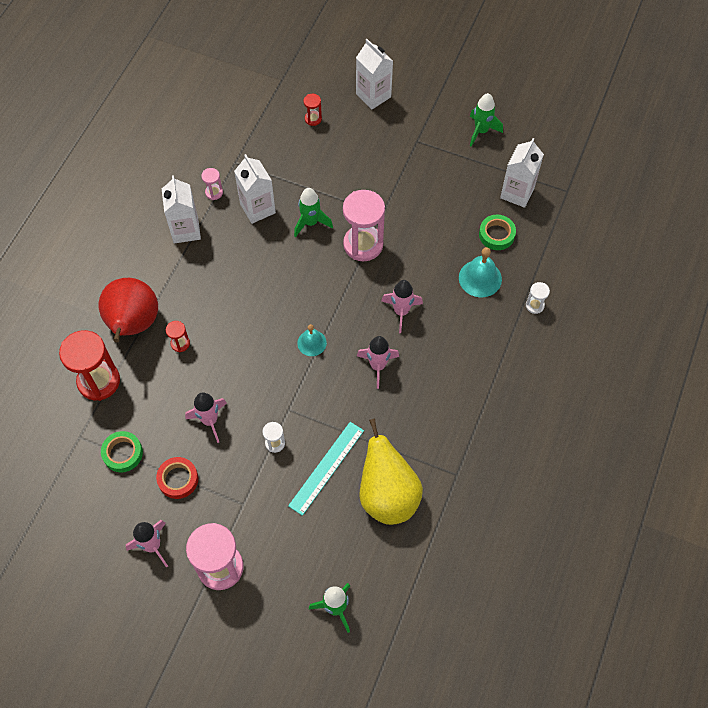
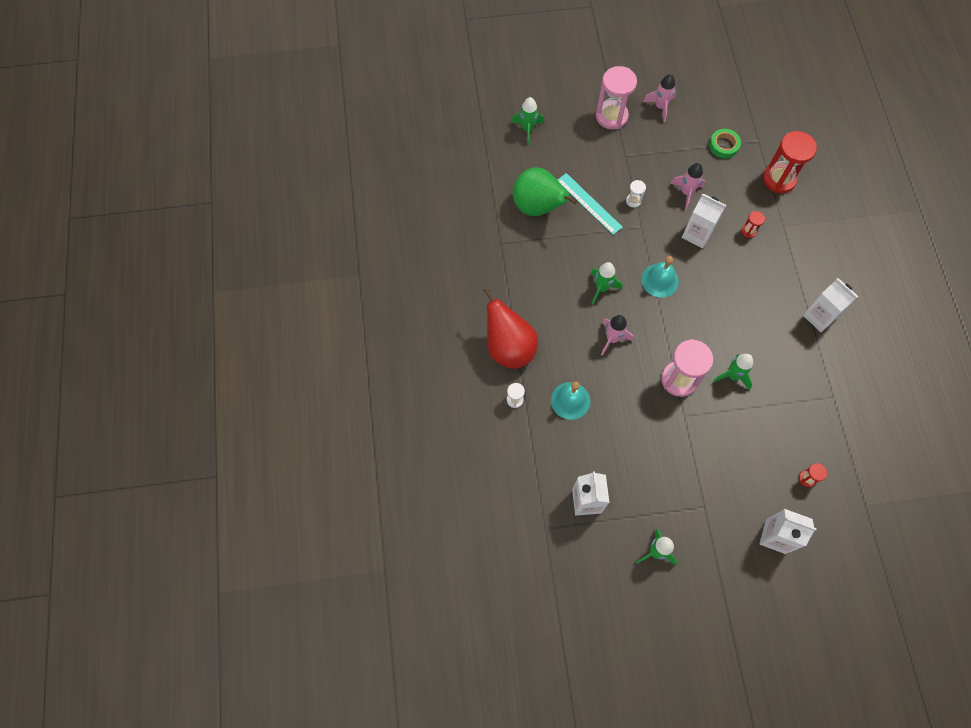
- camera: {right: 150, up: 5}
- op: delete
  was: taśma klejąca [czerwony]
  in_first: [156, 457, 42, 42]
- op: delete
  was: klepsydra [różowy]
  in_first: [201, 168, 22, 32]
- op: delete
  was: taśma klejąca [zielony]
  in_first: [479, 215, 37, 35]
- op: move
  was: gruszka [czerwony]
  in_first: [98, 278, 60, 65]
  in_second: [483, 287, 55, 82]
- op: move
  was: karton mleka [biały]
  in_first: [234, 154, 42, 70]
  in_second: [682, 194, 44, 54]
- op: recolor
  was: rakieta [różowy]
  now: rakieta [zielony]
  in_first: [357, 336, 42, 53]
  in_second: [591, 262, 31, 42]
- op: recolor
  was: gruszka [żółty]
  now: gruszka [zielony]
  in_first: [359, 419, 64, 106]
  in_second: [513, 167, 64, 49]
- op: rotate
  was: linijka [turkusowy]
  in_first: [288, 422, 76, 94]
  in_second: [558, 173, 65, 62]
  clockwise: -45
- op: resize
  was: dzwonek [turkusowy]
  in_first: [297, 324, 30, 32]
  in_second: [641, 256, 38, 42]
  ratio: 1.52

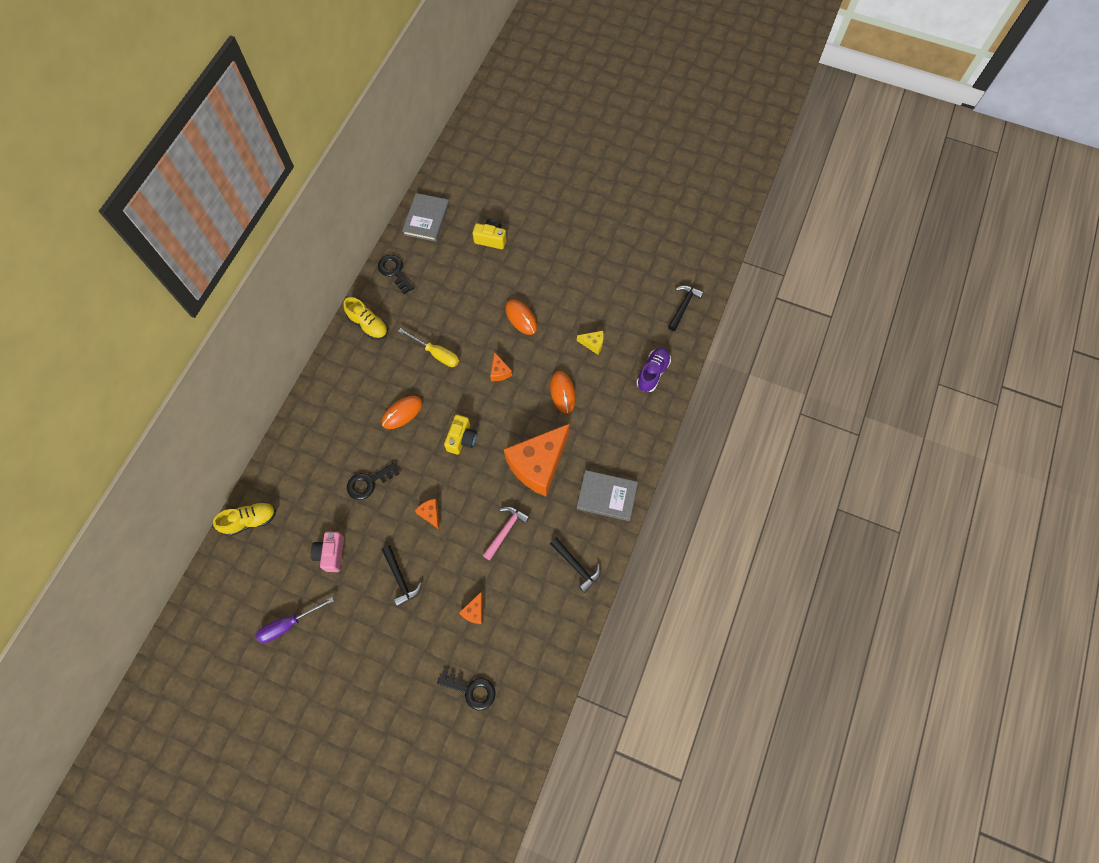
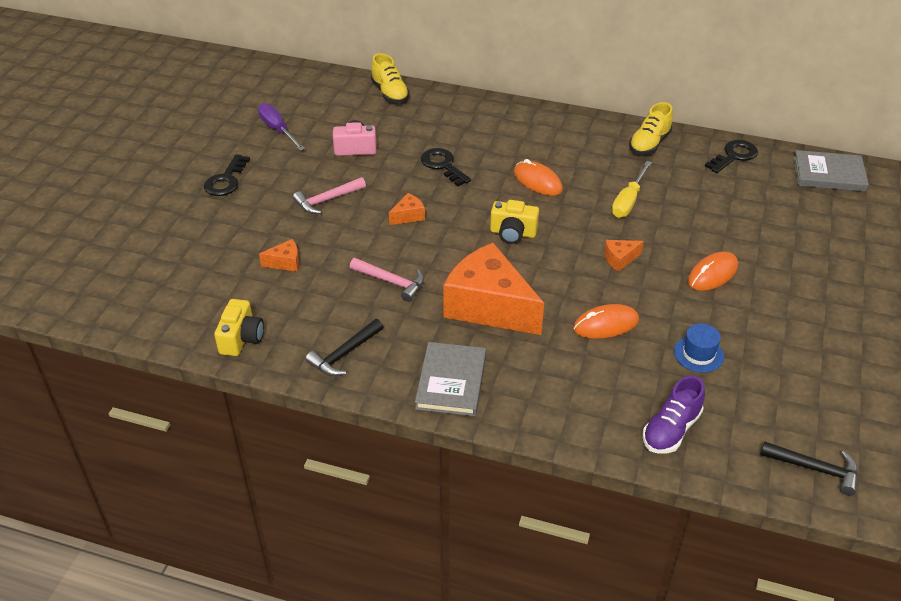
- camera: {right: 85, up: -25}
- op: move
  was: klucz [czarny]
  in_first: [437, 670, 59, 41]
  in_second: [204, 154, 46, 42]
- op: move
  was: aparat fotograficzny [żółty]
  in_first: [473, 219, 33, 30]
  in_second: [214, 299, 50, 57]
- op: replace
  was: ser [żółty]
  now: kapelusz [niebieski]
  in_first: [577, 331, 27, 24]
  in_second: [674, 323, 50, 50]
- op: recolor
  was: młotek [czarny]
  now: młotek [różowy]
  in_first: [382, 545, 40, 62]
  in_second: [293, 177, 73, 37]
- op: rotate
  was: ser [pomarańczowy]
  in_first: [459, 592, 23, 32]
  in_second: [259, 239, 40, 33]
  clockwise: 150
- op: rotate
  was: but [fioletowy]
  in_first: [636, 347, 35, 45]
  in_second: [643, 376, 62, 77]
  clockwise: 105

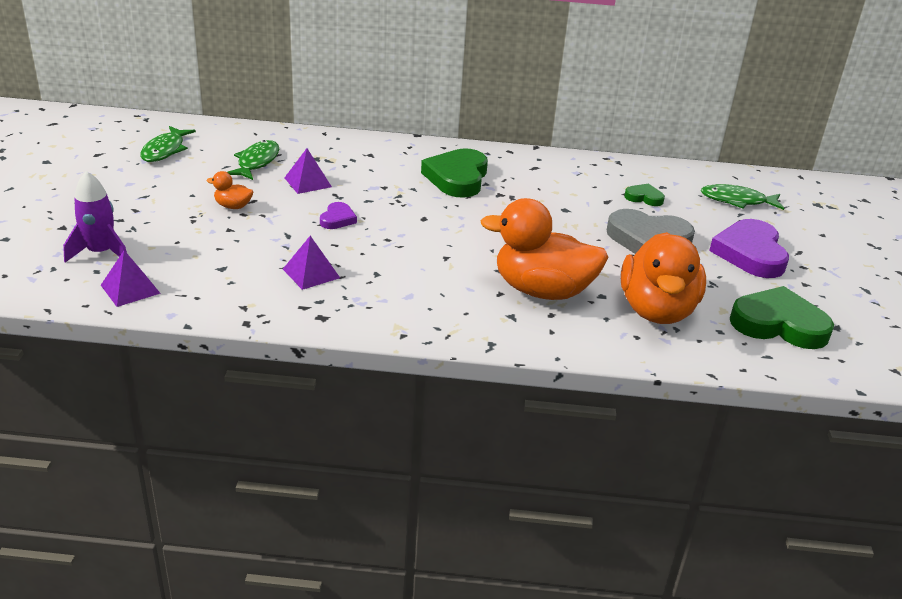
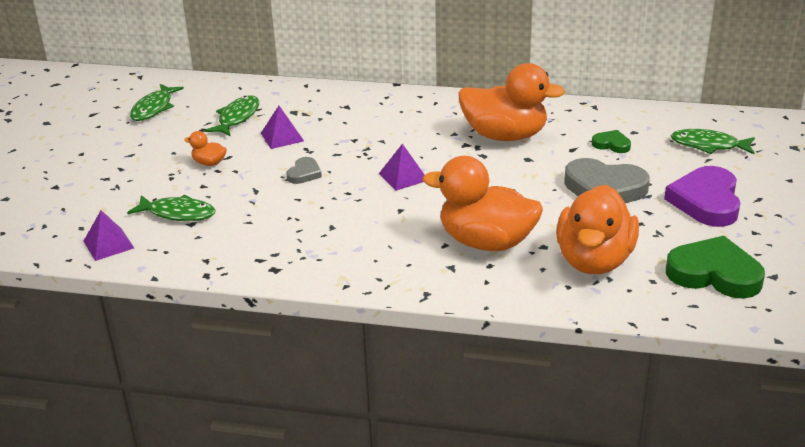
- camera: {right: 10, up: 0}
- op: delete
  was: rakieta [fioletowy]
  in_first: [63, 171, 64, 91]
- op: delete
  was: serce [zielony]
  in_first: [421, 148, 67, 50]
- op: insert
  now: ryba [zielony]
  in_second: [127, 194, 89, 27]
- op: insert
  now: kaczka [pomarańczowy]
  in_second: [458, 63, 107, 78]
- op: move
  was: piramida [fioletowy]
  in_first: [283, 236, 57, 54]
  in_second: [379, 144, 46, 47]
- op: recolor
  was: serce [fioletowy]
  now: serce [szary]
  in_first: [320, 202, 37, 27]
  in_second: [286, 157, 36, 27]

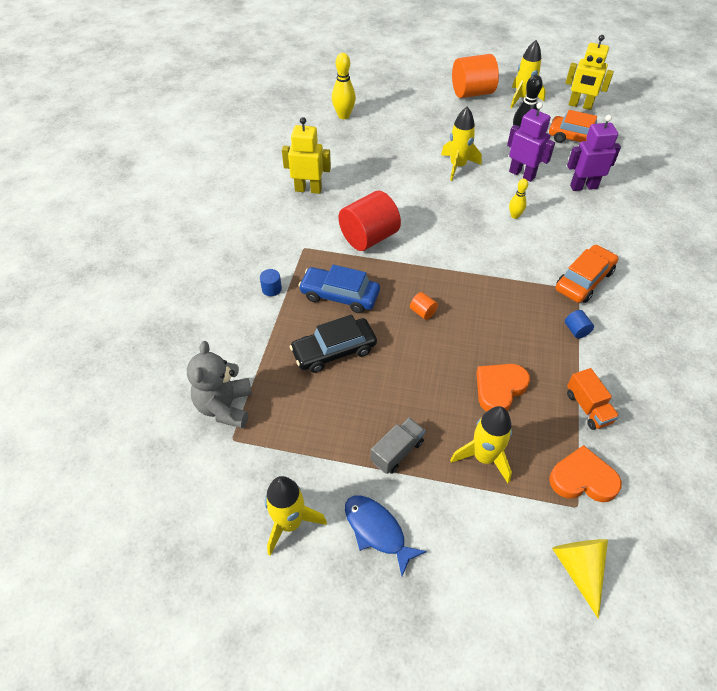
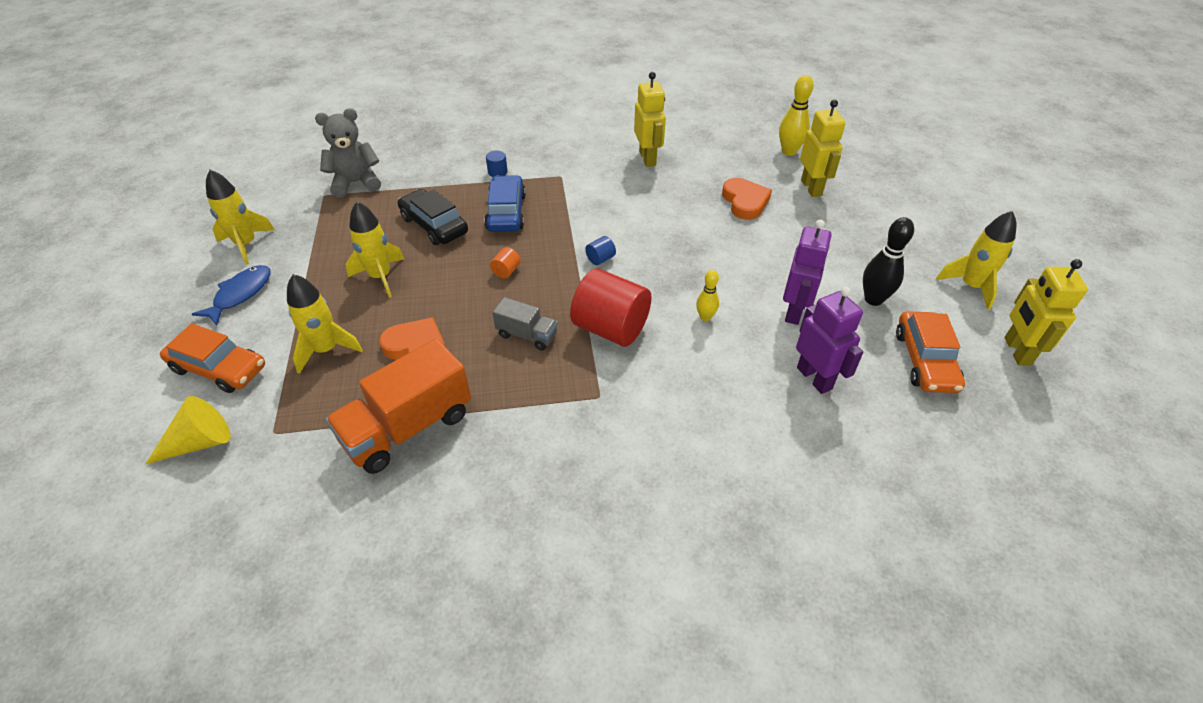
- camera: {right: 70, up: -5}
- op: delete
  was: walec [pomarańczowy]
  in_first: [452, 54, 47, 44]
- op: insert
  now: robot [żółty]
  in_second: [800, 100, 46, 97]
- op: move
  was: walec [czerwony]
  in_first: [338, 191, 63, 60]
  in_second: [570, 269, 82, 78]
- op: move
  was: ciężarówka [szary]
  in_first: [371, 417, 54, 57]
  in_second: [492, 297, 66, 54]
- op: move
  was: rakieta [żółty]
  in_first: [441, 107, 41, 74]
  in_second: [346, 202, 58, 96]
- op: move
  was: serce [pomarańczowy]
  in_first: [549, 445, 73, 57]
  in_second: [722, 178, 50, 42]
- op: move
  was: samochód [pomarańczowy]
  in_first: [556, 245, 62, 58]
  in_second: [160, 323, 105, 70]
- op: move
  was: walec [niebieski]
  in_first: [565, 310, 29, 28]
  in_second: [585, 236, 31, 29]
- op: resize
  was: ciężarówka [pomarańczowy]
  in_first: [567, 368, 52, 62]
  in_second: [325, 338, 146, 136]
  ratio: 1.91

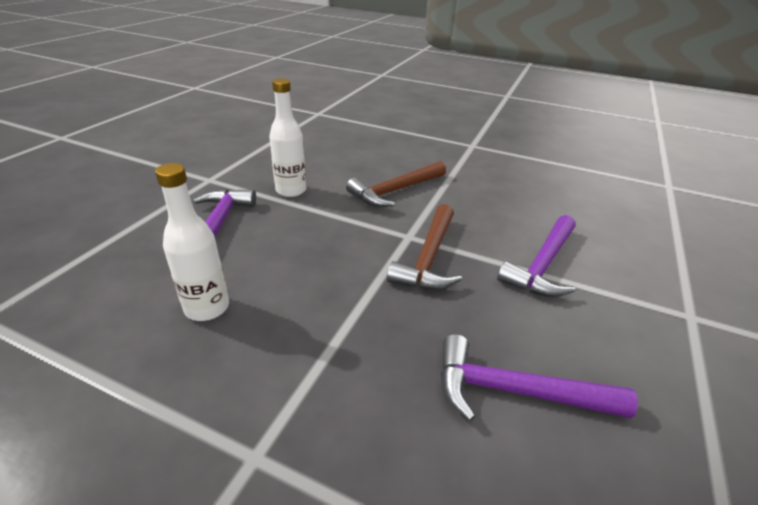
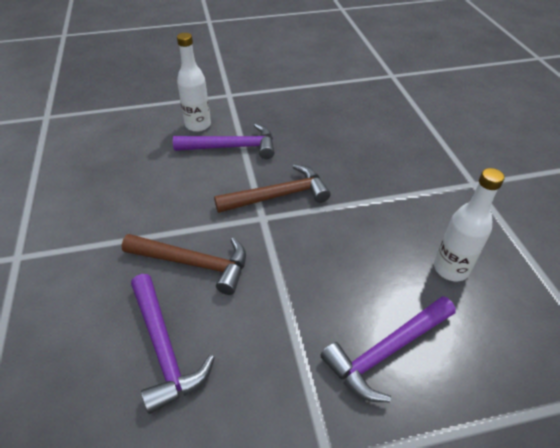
- camera: {right: -125, up: 10}
- op: move
  was: butelka [biały]
  in_first: [269, 78, 37, 119]
  in_second: [177, 33, 34, 99]
- op: move
  was: młotek [fioletowy]
  in_first: [441, 334, 197, 87]
  in_second: [131, 274, 83, 140]

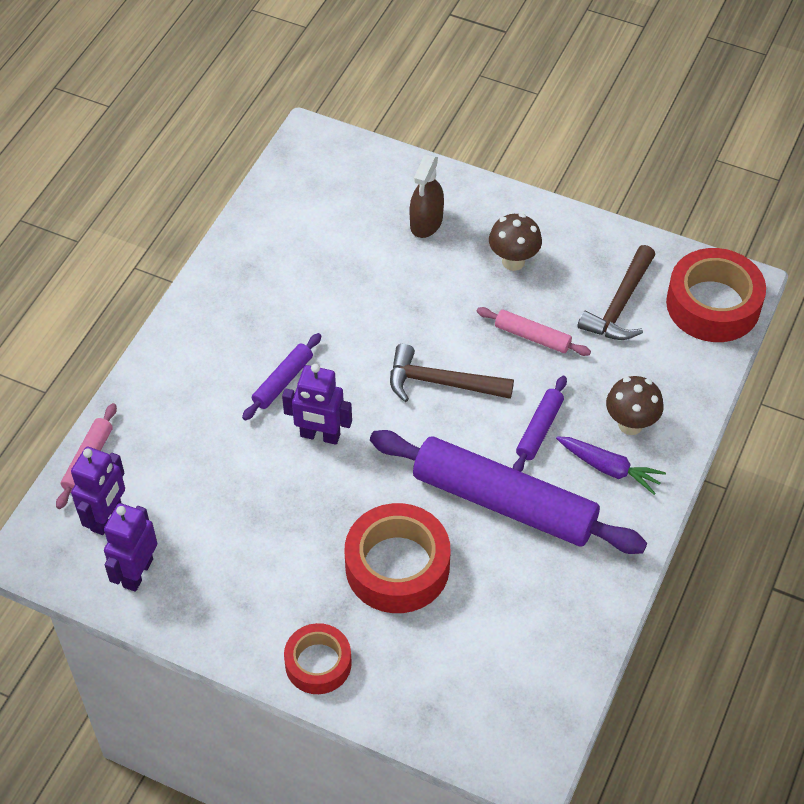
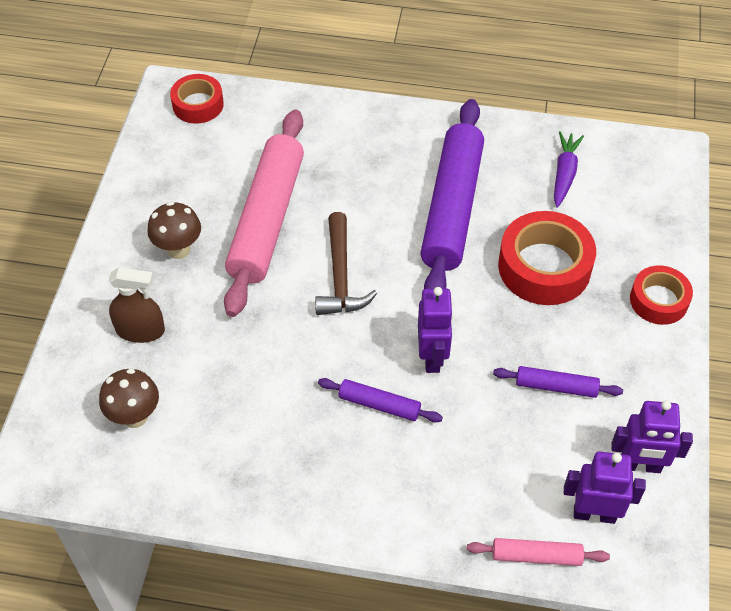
- camera: {right: -105, up: 0}
- op: delete
  was: młotek [brązowy]
  in_first: [578, 245, 77, 95]
- op: move
  was: wałek do ciasta [fioletowy]
  in_first: [513, 376, 54, 96]
  in_second: [493, 366, 130, 32]
- op: move
  was: marchewka [fioletowy]
  in_first: [556, 436, 110, 59]
  in_second: [554, 131, 30, 77]
- op: move
  was: grzyb [brązowy]
  in_first: [606, 376, 58, 59]
  in_second: [99, 368, 60, 60]
- op: resize
  was: wałek do ciasta [różowy]
  in_first: [476, 307, 115, 49]
  in_second: [224, 110, 80, 207]
  ratio: 2.25
- op: resize
  was: taśma klejąca [czerwony]
  in_first: [666, 248, 100, 94]
  in_second: [170, 74, 54, 50]
  ratio: 0.61

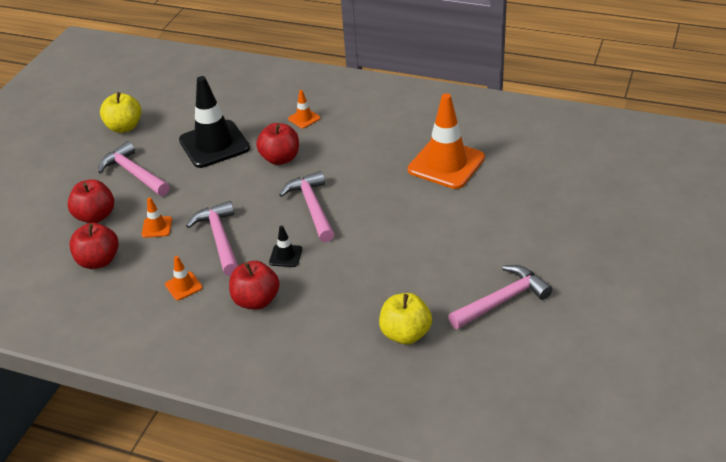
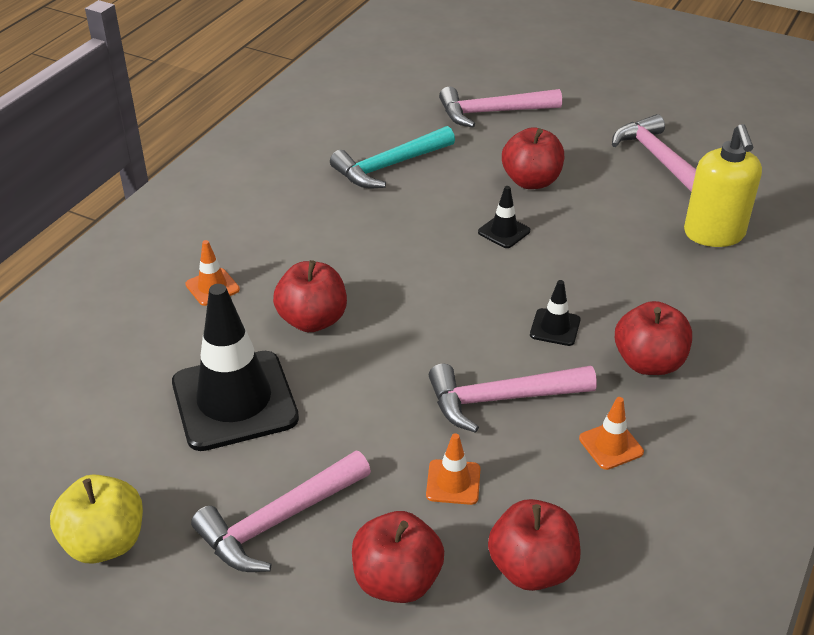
- camera: {right: -85, up: 0}
- op: insert
  now: pachołek [czarny]
  in_second: [478, 186, 52, 62]
- op: insert
  now: jabłko [czerwony]
  in_second: [502, 127, 62, 62]
- op: move
  was: młotek [różowy]
  in_first: [279, 171, 56, 71]
  in_second: [439, 87, 123, 41]
- op: replace
  was: jabłko [żółty]
  now: dozownik mydła [żółty]
  in_first: [379, 293, 53, 51]
  in_second: [684, 124, 78, 123]
- op: replace
  was: pachołek [pomarańczowy]
  now: młotek [turkusowy]
  in_first: [408, 93, 77, 96]
  in_second: [330, 126, 125, 62]

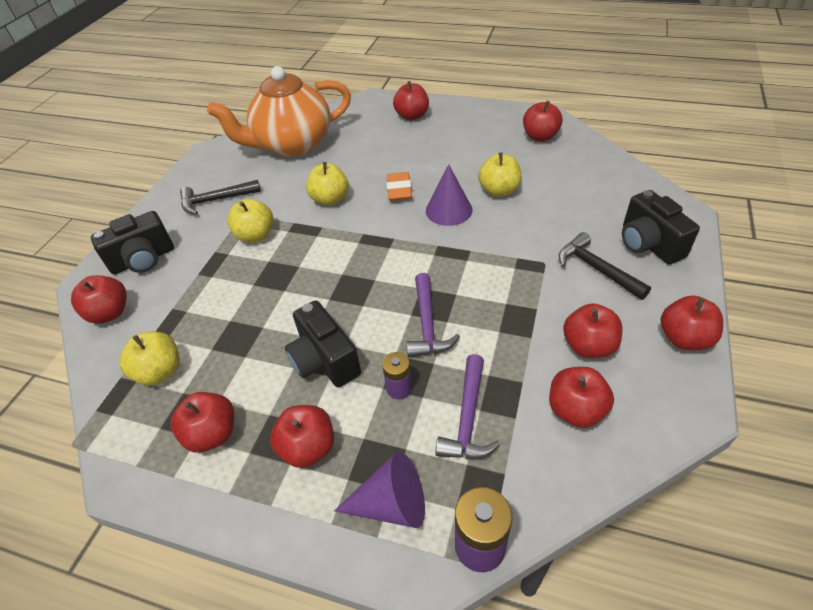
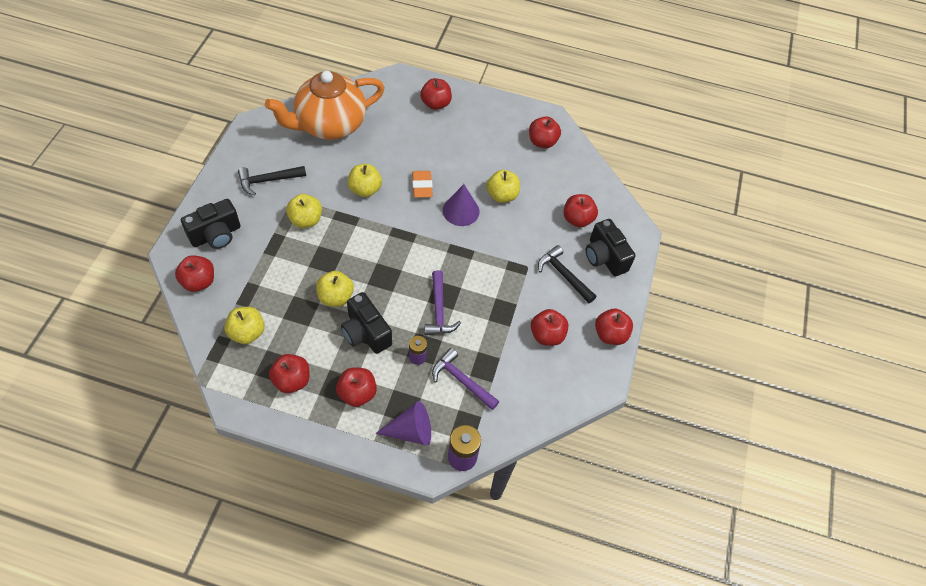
- camera: {right: -10, up: 10}
- op: insert
  now: jabłko [żółty]
  in_second: [316, 271, 38, 36]
- op: move
  was: jabłko [czerwony]
  in_first: [549, 367, 65, 61]
  in_second: [563, 194, 35, 34]
- op: rotate
  was: młotek [fioletowy]
  in_first: [435, 354, 66, 105]
  in_second: [432, 348, 68, 62]
  clockwise: 120

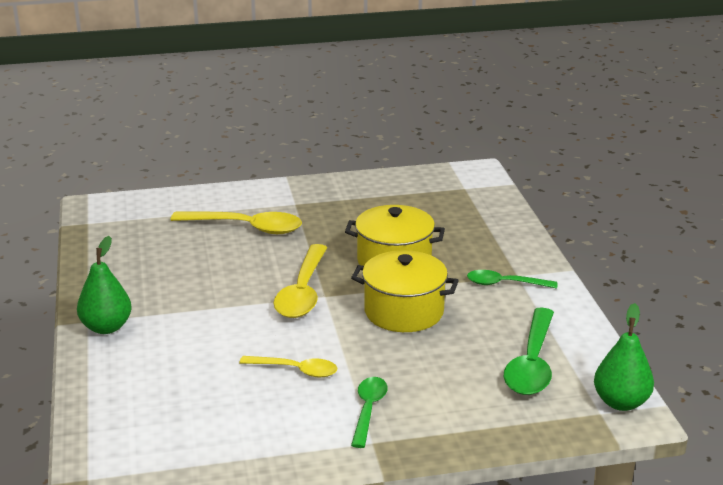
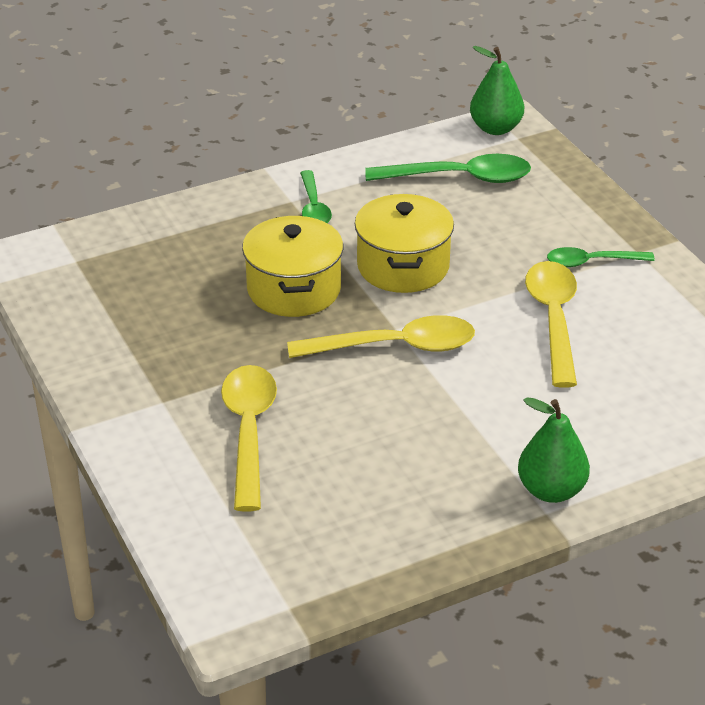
- camera: {right: -105, up: 10}
- op: resize
  was: łyżka [żółty]
  in_first: [239, 356, 98, 21]
  in_second: [525, 261, 52, 127]
  ratio: 1.63

